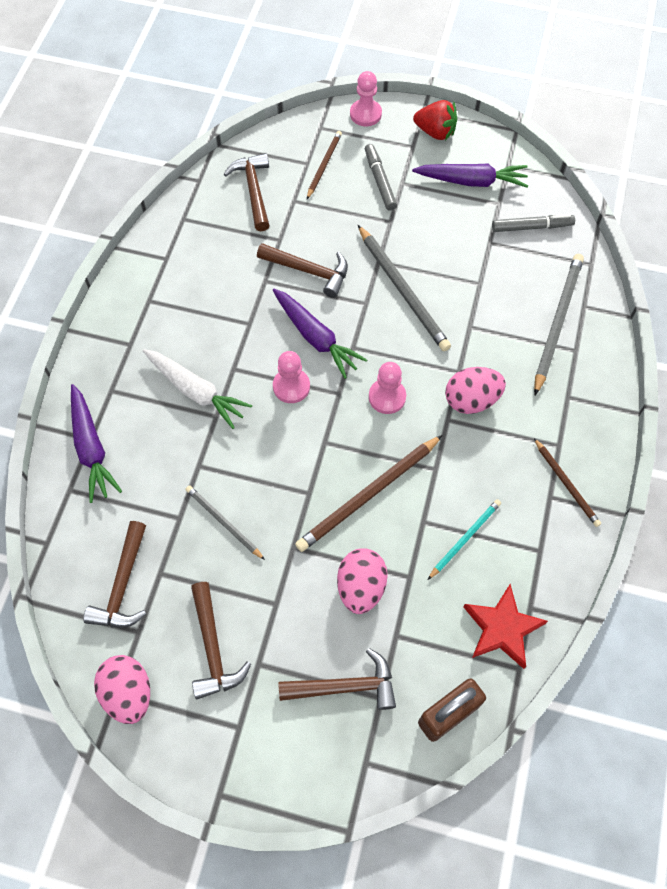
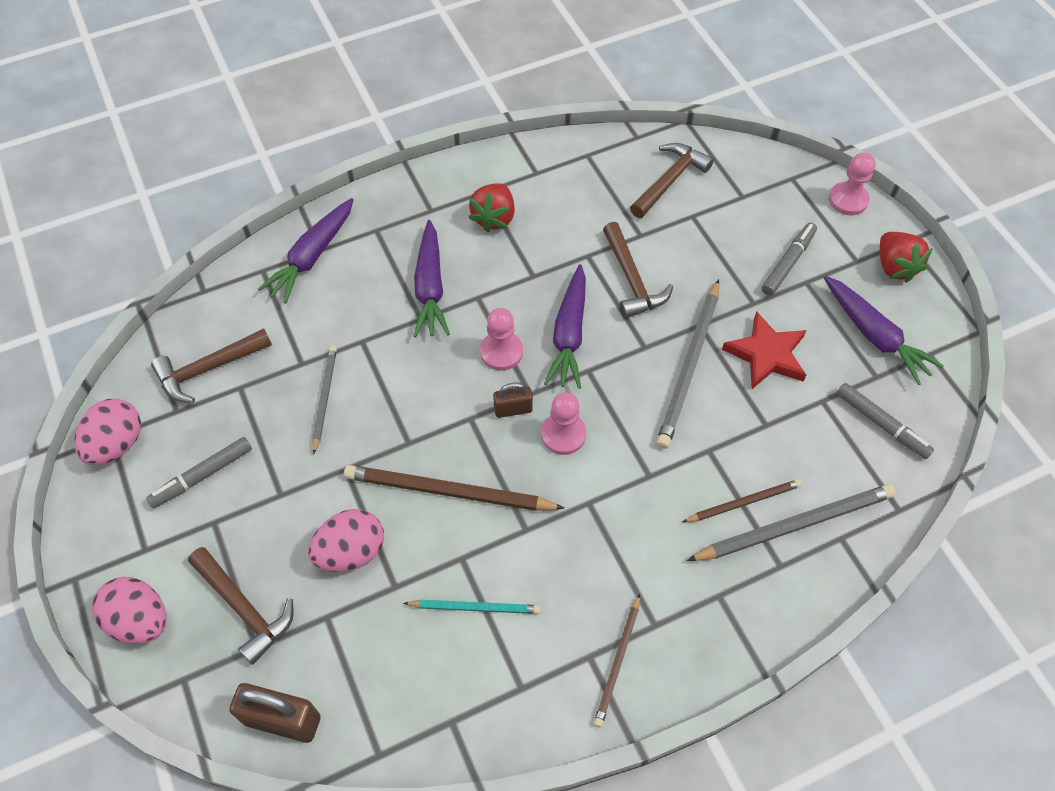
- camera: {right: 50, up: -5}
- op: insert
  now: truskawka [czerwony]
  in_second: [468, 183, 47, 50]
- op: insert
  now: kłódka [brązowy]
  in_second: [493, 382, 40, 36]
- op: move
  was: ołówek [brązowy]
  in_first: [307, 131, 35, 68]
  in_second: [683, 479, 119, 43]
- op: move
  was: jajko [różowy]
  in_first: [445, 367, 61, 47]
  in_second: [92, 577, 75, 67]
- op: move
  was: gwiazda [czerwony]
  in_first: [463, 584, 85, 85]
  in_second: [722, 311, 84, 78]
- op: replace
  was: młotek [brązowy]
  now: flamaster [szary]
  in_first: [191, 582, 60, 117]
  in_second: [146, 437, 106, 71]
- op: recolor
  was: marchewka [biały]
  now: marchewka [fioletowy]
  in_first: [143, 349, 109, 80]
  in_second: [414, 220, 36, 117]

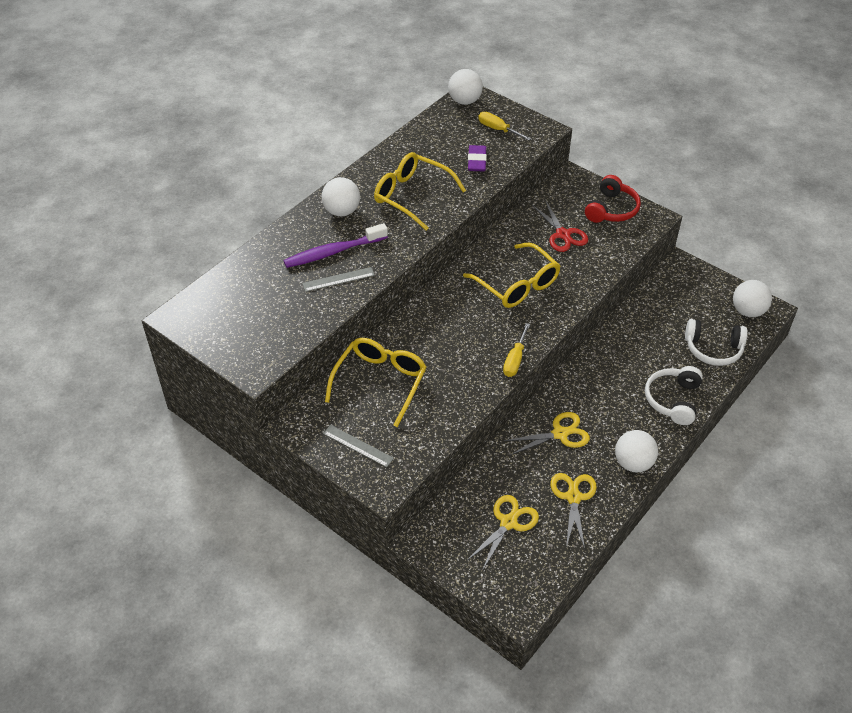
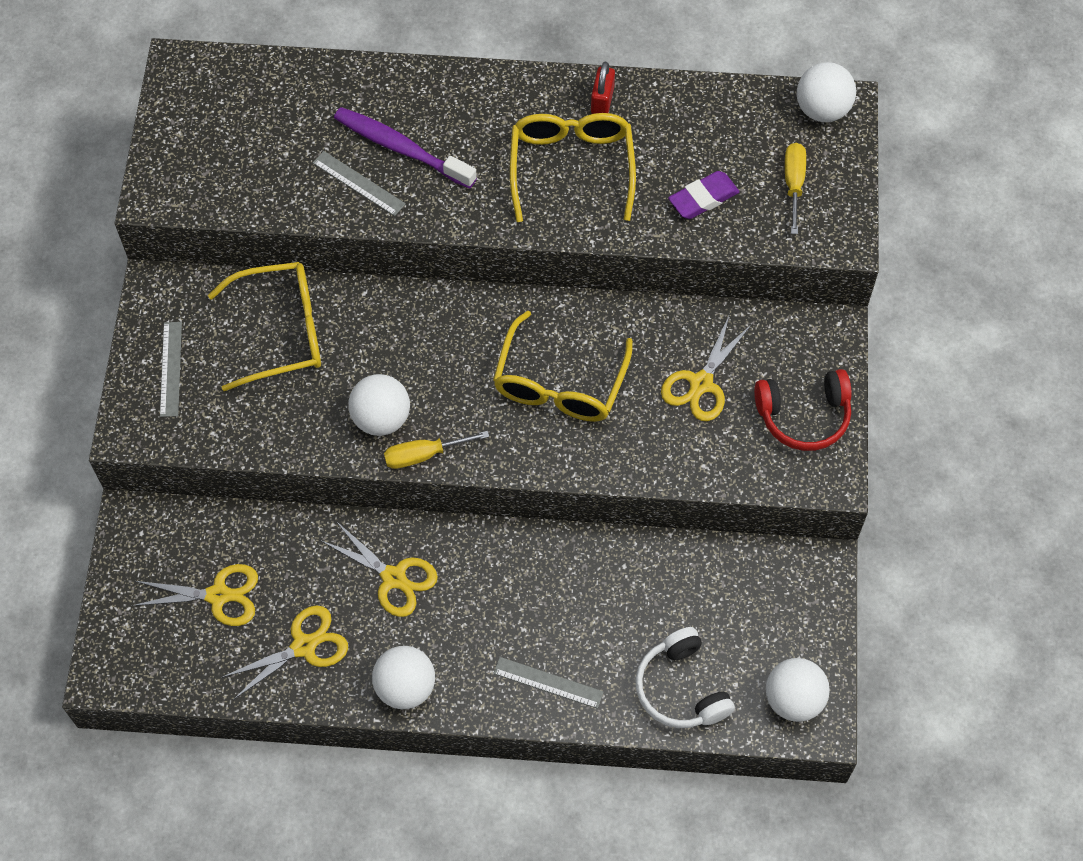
- camera: {right: 55, up: 15}
- op: insert
  now: kłódka [czerwony]
  in_second: [591, 62, 24, 52]
- op: move
  was: piłka [biały]
  in_first: [322, 177, 38, 39]
  in_second: [349, 374, 61, 62]
- op: replace
  was: słuchawki [biały]
  now: linijka [szary]
  in_first: [645, 366, 58, 59]
  in_second: [493, 657, 111, 52]
- op: recolor
  was: nożyczki [czerwony]
  now: nożyczki [żółty]
  in_first: [532, 200, 56, 52]
  in_second: [661, 314, 91, 107]

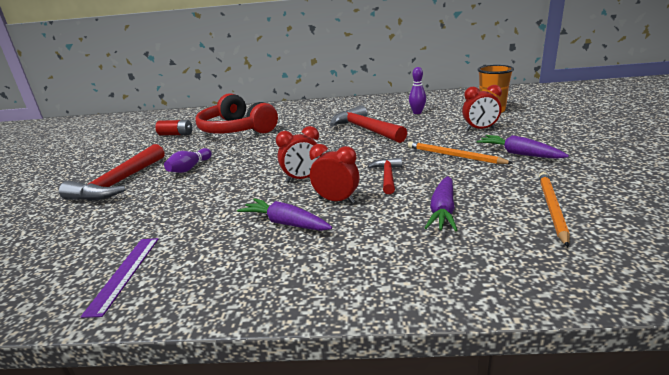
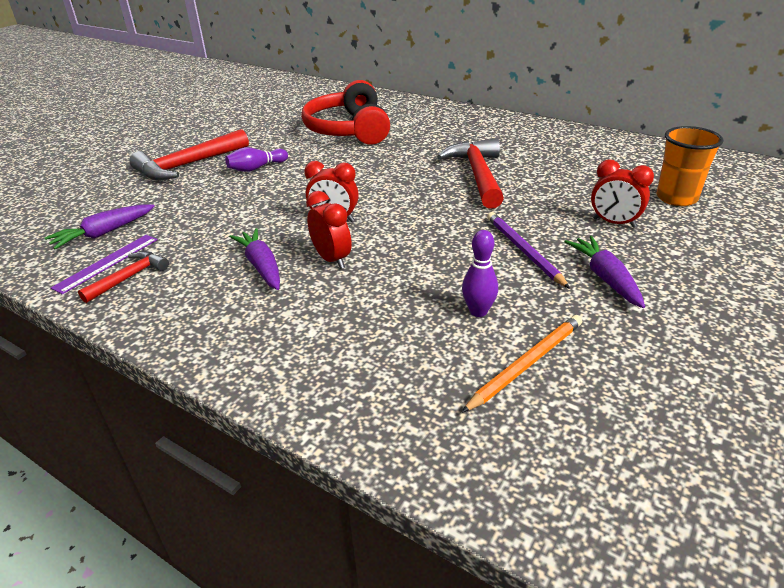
- camera: {right: 30, up: 10}
- op: delete
  was: bateria [czerwony]
  in_first: [155, 120, 38, 16]
- op: move
  was: młotek [czerwony]
  in_first: [368, 157, 34, 37]
  in_second: [78, 251, 91, 52]
- op: move
  was: kręgiel [fioletowy]
  in_first: [409, 67, 17, 47]
  in_second: [462, 230, 36, 87]
- op: move
  was: marchewka [fioletowy]
  in_first: [425, 176, 33, 55]
  in_second: [45, 204, 110, 45]
- op: recolor
  was: ołówek [pomarańczowy]
  now: ołówek [fioletowy]
  in_first: [408, 141, 104, 23]
  in_second: [487, 212, 83, 77]

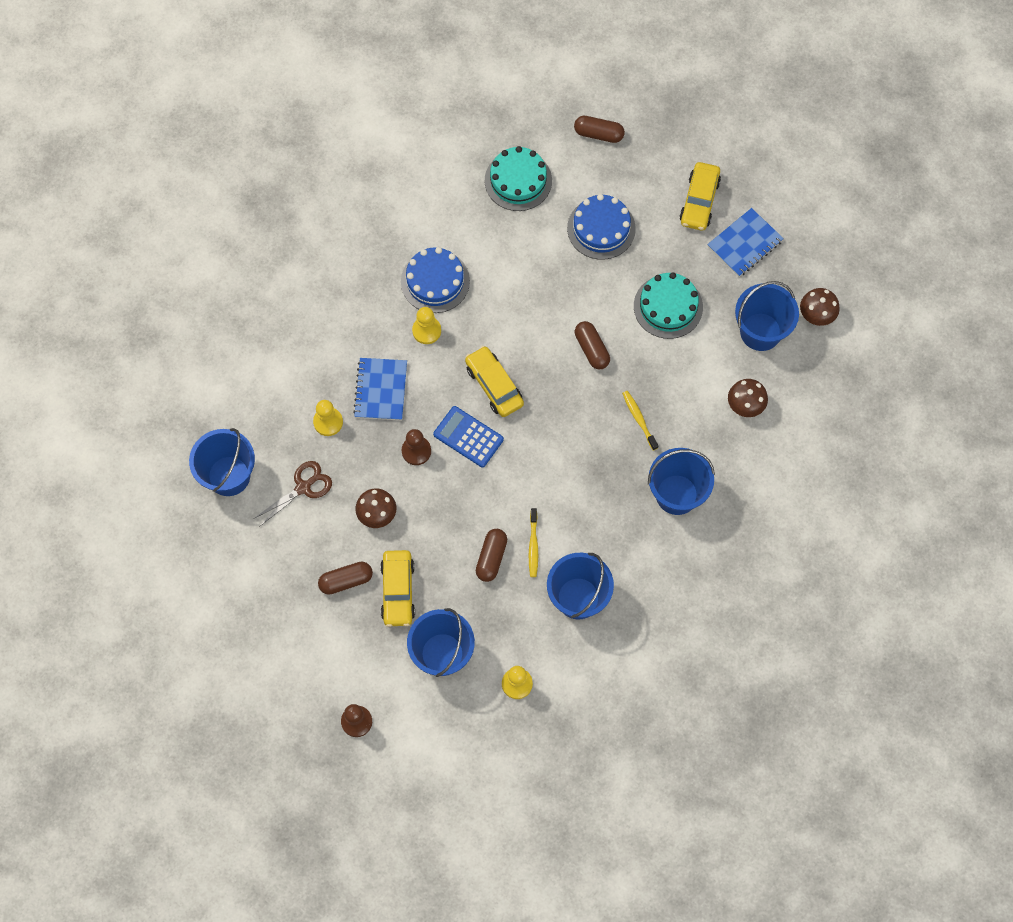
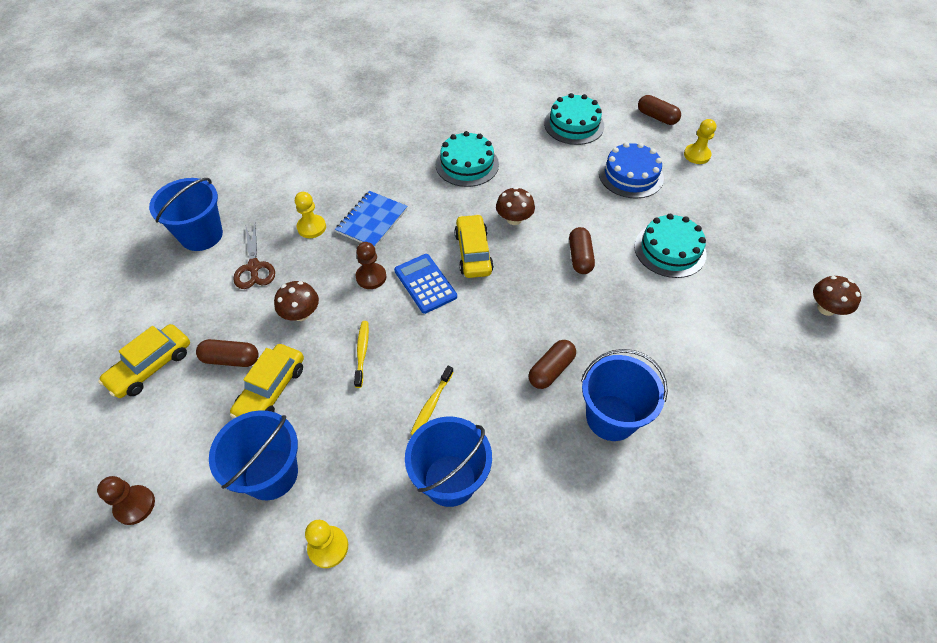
- camera: {right: 25, up: -15}
- op: delete
  was: zeszyt [niebieski]
  in_first: [707, 208, 77, 69]
- op: delete
  was: wiadro [niebieski]
  in_first: [735, 281, 64, 70]
- op: move
  was: pionek [żółty]
  in_first: [412, 307, 29, 37]
  in_second: [684, 119, 33, 45]
- op: move
  was: kapsułka [brązowy]
  in_first: [476, 529, 31, 53]
  in_second: [529, 340, 47, 49]
- op: move
  was: szczoteczka do zębów [żółty]
  in_first: [622, 391, 37, 60]
  in_second: [354, 321, 15, 67]
- op: move
  was: samochód [żółty]
  in_first: [679, 162, 42, 69]
  in_second: [98, 324, 92, 74]
- op: move
  was: grzyb [brązowy]
  in_first: [728, 379, 40, 38]
  in_second: [496, 187, 39, 38]
- op: recolor
  was: tort [niebieski]
  now: tort [turkusowy]
  in_first: [401, 247, 69, 66]
  in_second: [436, 131, 63, 56]
- op: rotate
  was: nożyczki [brązowy]
  in_first: [253, 461, 79, 66]
  in_second: [233, 225, 42, 64]
  clockwise: 90

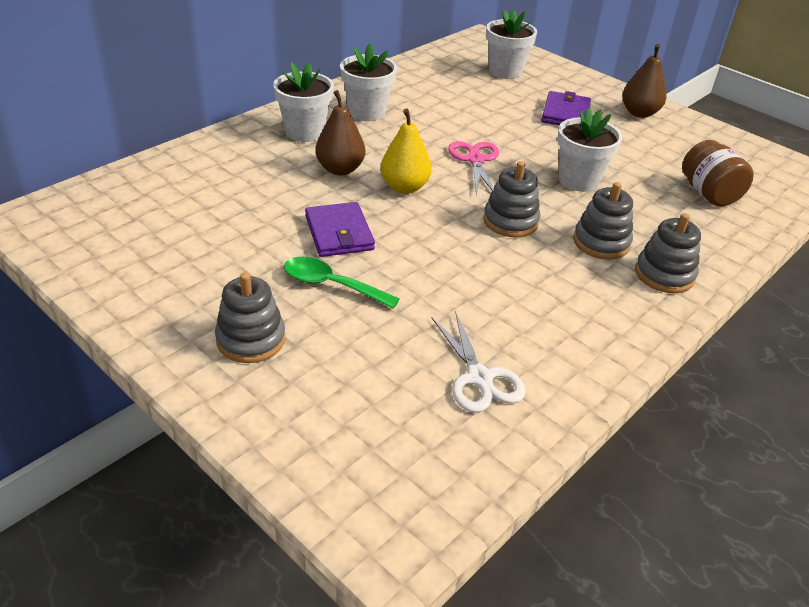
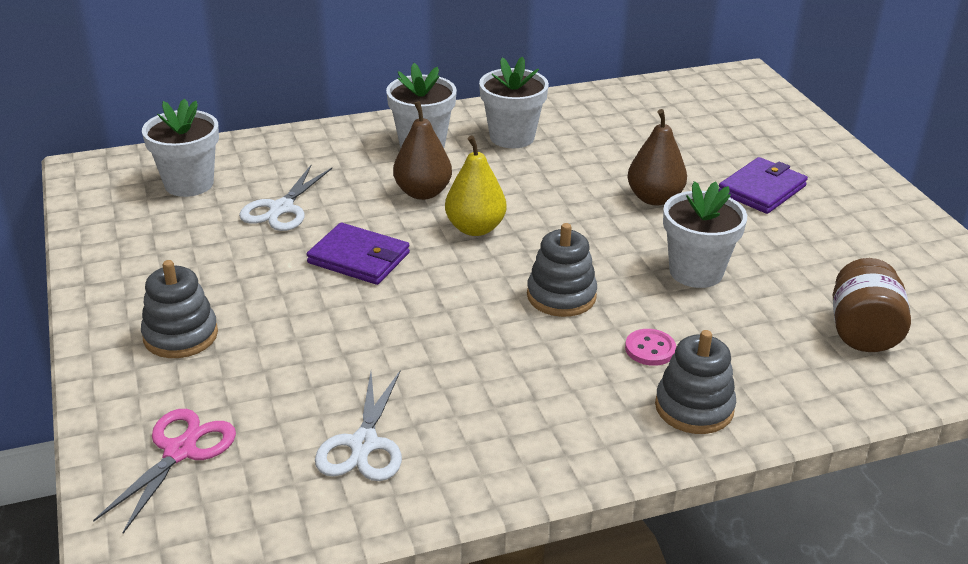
- camera: {right: 30, up: -5}
- op: delete
  was: łyżka [zielony]
  in_first: [284, 257, 116, 52]
- op: insert
  now: nożyczki [biały]
  in_second: [239, 165, 93, 66]
- op: move
  was: nożyczki [różowy]
  in_first: [448, 141, 51, 54]
  in_second: [93, 409, 143, 124]
- op: move
  was: doniczka [biały]
  in_first: [486, 10, 51, 69]
  in_second: [142, 99, 77, 98]
- op: move
  was: gruszka [brązowy]
  in_first: [622, 44, 45, 74]
  in_second: [627, 109, 60, 97]
- op: replace
  was: zabawka nakładanka [szary]
  now: guzik [różowy]
  in_first: [573, 182, 60, 78]
  in_second: [625, 329, 51, 37]
- op: rotate
  was: portfel [fioletowy]
  in_first: [305, 202, 70, 55]
  in_second: [307, 223, 103, 62]
  clockwise: -75

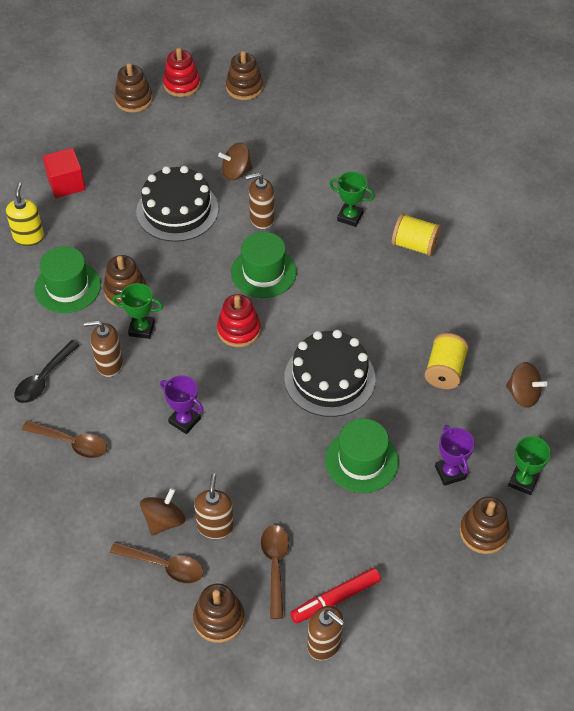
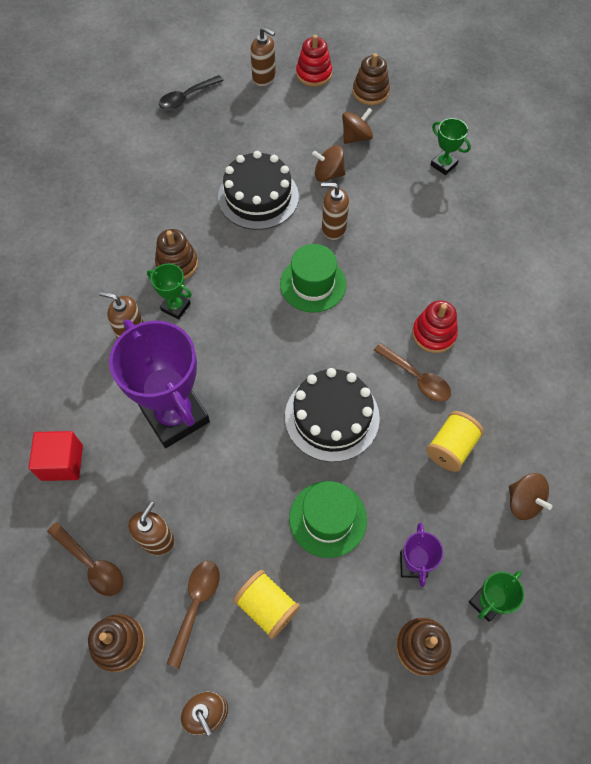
- camera: {right: 20, up: 10}
- op: delete
  was: dozownik mydła [żółty]
  in_first: [6, 182, 38, 64]
- op: delete
  was: kapelusz [zielony]
  in_first: [34, 246, 67, 67]
- op: delete
  was: flamaster [czerwony]
  in_first: [290, 568, 91, 56]
- op: move
  was: łyżka [czarny]
  in_first: [14, 340, 66, 63]
  in_second: [159, 75, 65, 35]
- op: move
  was: łyżka [brązowy]
  in_first: [22, 420, 85, 38]
  in_second: [373, 343, 78, 59]
- op: move
  was: sześcian [czerwony]
  in_first: [43, 148, 42, 50]
  in_second: [29, 431, 54, 50]
- op: move
  was: bączek [brązowy]
  in_first: [140, 488, 45, 48]
  in_second: [342, 108, 31, 36]
- op: move
  was: zabawka nakładanka [czerwony]
  in_first: [217, 294, 44, 53]
  in_second: [412, 300, 46, 53]
- op: move
  was: puchar [zielony]
  in_first: [329, 171, 46, 56]
  in_second: [430, 118, 41, 57]
- op: move
  was: szpulka [żółty]
  in_first: [392, 213, 49, 43]
  in_second: [233, 570, 67, 69]
- op: replace
  was: zabawka nakładanka [brązowy]
  now: dozownik mydła [brązowy]
  in_first: [114, 63, 39, 50]
  in_second: [250, 27, 26, 59]
- op: resize
  was: puchar [fioletowy]
  in_first: [160, 375, 44, 59]
  in_second: [109, 319, 101, 129]
  ratio: 2.19

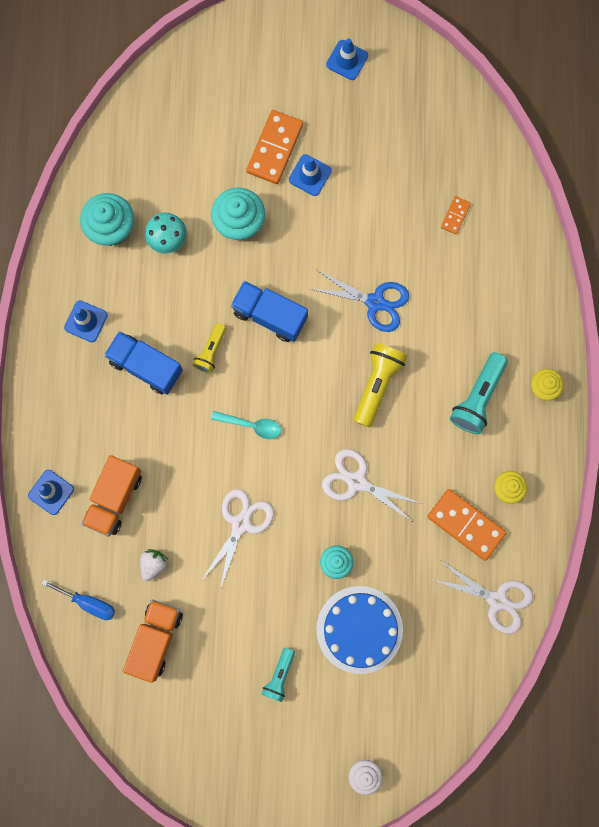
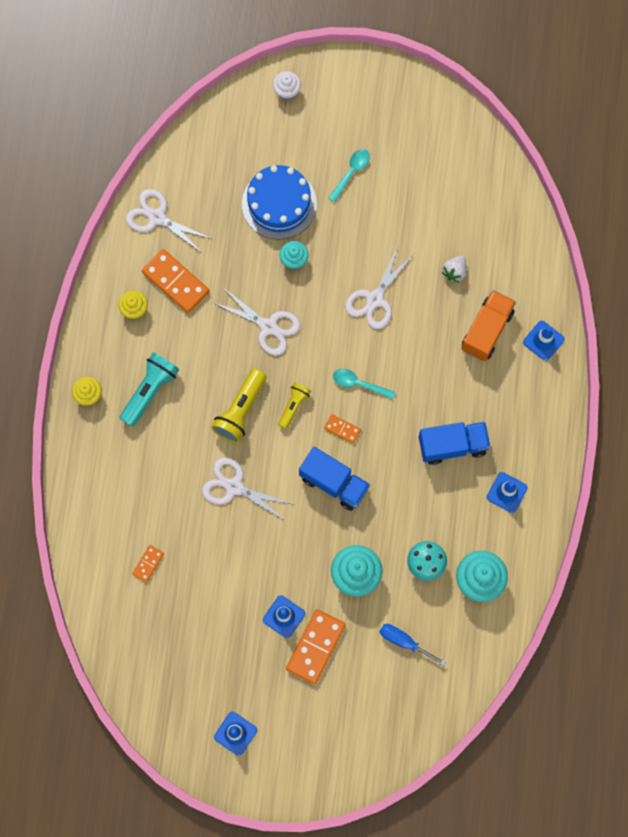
- camera: {right: -175, up: -5}
- op: delete
  was: ciężarówka [pomarańczowy]
  in_first: [123, 600, 60, 83]
- op: insert
  now: kostka domina [pomarańczowy]
  in_second: [324, 414, 37, 30]
- op: move
  was: śrubokręt [niebieski]
  in_first: [42, 580, 73, 40]
  in_second: [380, 624, 66, 42]
- op: move
  was: latarka [żółty]
  in_first: [192, 323, 34, 51]
  in_second: [278, 382, 33, 47]
- op: replace
  was: latarka [turkusowy]
  now: łyżka [turkusowy]
  in_first: [262, 648, 33, 54]
  in_second: [329, 149, 41, 53]
- op: recolor
  was: nożyczki [niebieski]
  now: nożyczki [biały]
  in_first: [311, 270, 98, 62]
  in_second: [202, 458, 93, 64]
- op: rotate
  was: ciężarówka [niebieski]
  in_first: [104, 331, 79, 64]
  in_second: [419, 422, 72, 43]
  clockwise: -45

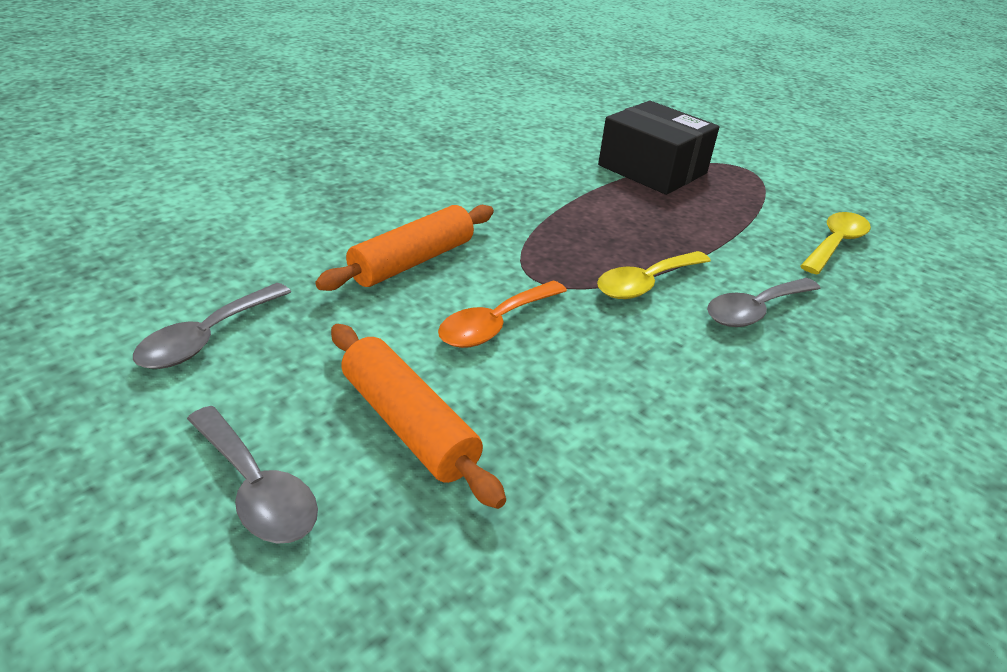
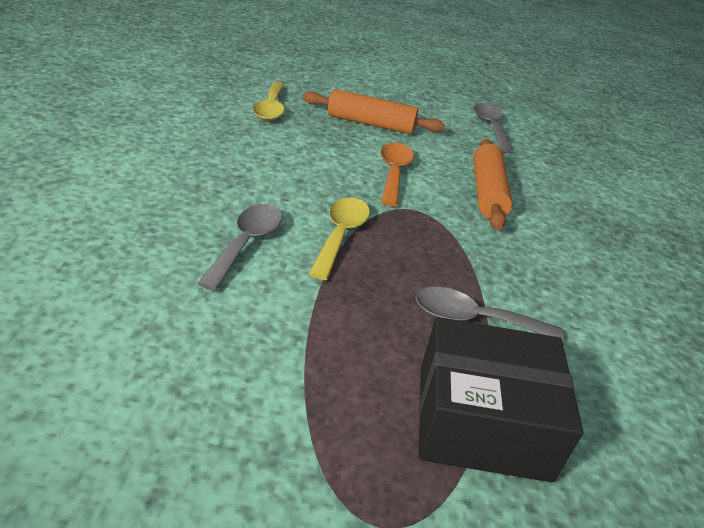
- camera: {right: 140, up: 0}
- op: move
  was: łyżka [szary]
  in_first: [187, 406, 131, 138]
  in_second: [415, 287, 149, 55]
- op: move
  was: łyżka [żółty]
  in_first: [800, 212, 71, 62]
  in_second: [253, 82, 32, 39]

